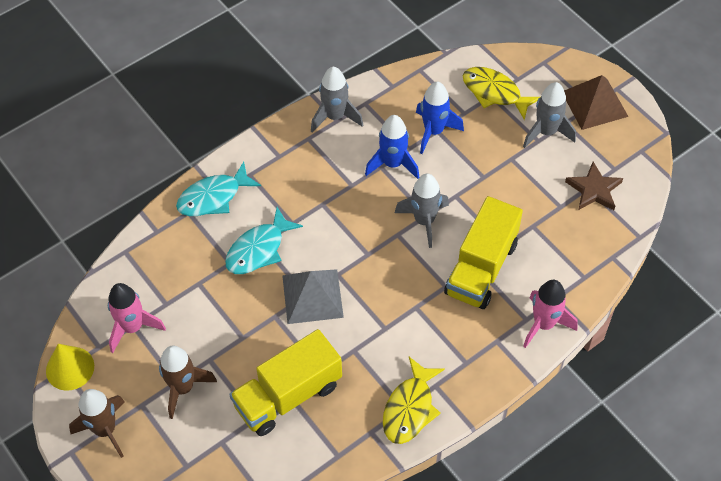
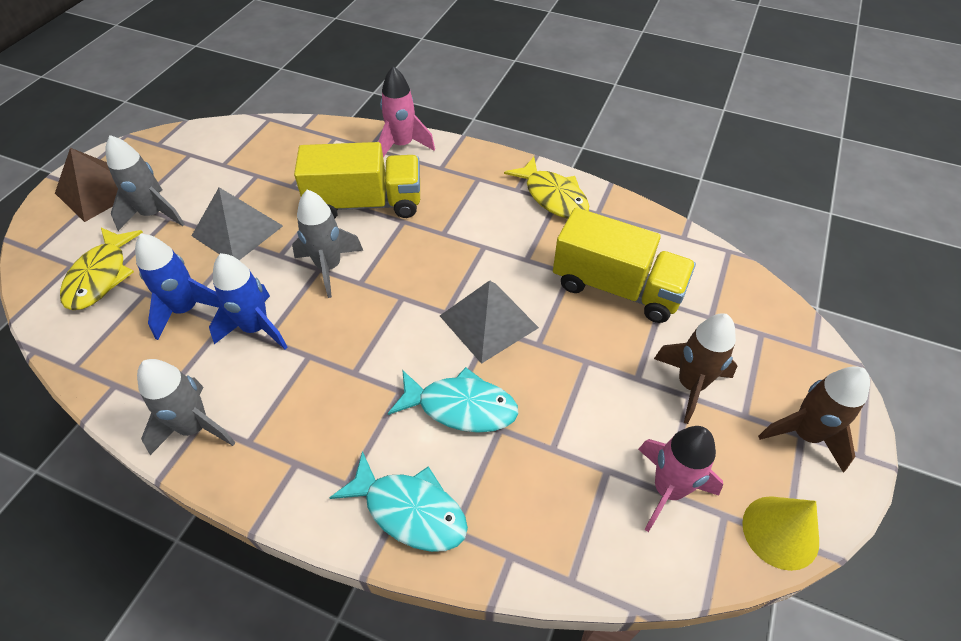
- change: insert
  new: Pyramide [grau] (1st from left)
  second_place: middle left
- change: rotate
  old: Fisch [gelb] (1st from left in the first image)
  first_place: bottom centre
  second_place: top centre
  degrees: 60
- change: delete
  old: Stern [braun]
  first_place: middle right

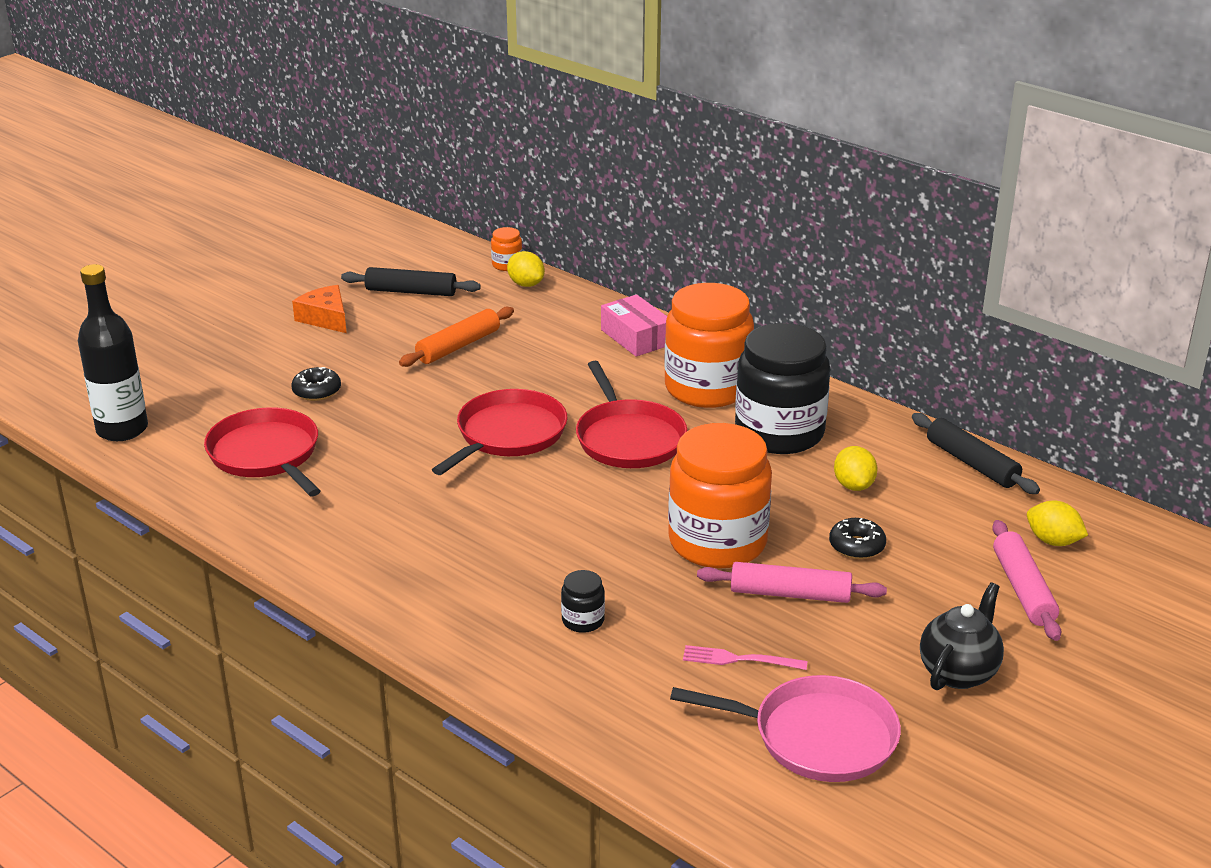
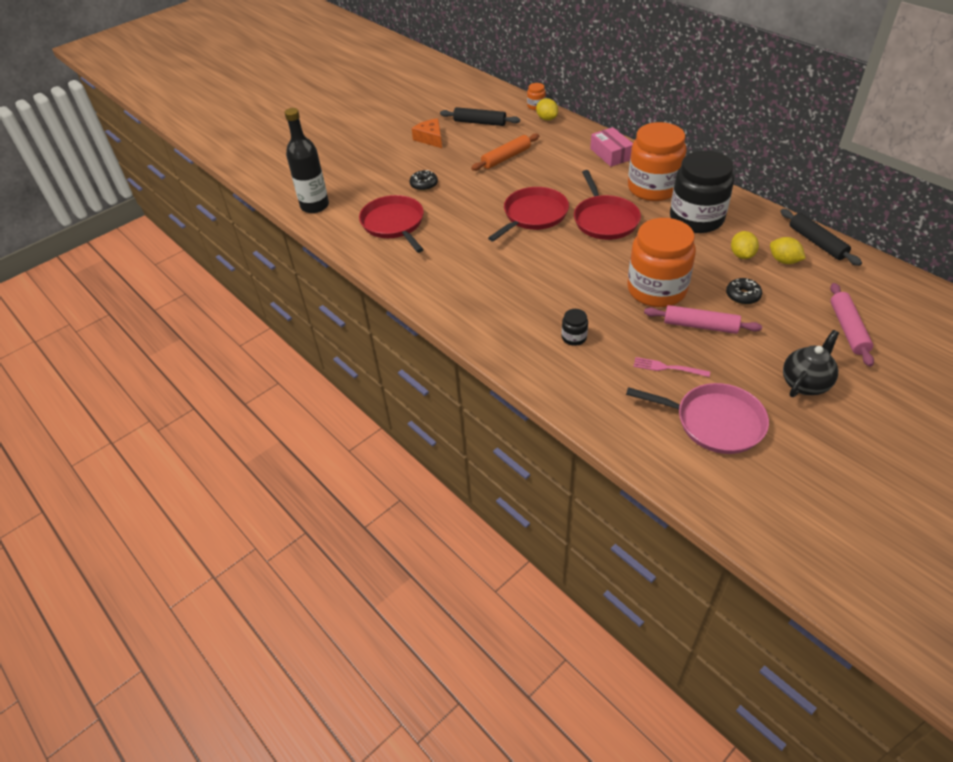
- change: move
  old: Zitrone [gelb] (3rd from left)
  first_place: middle right
  second_place: top right

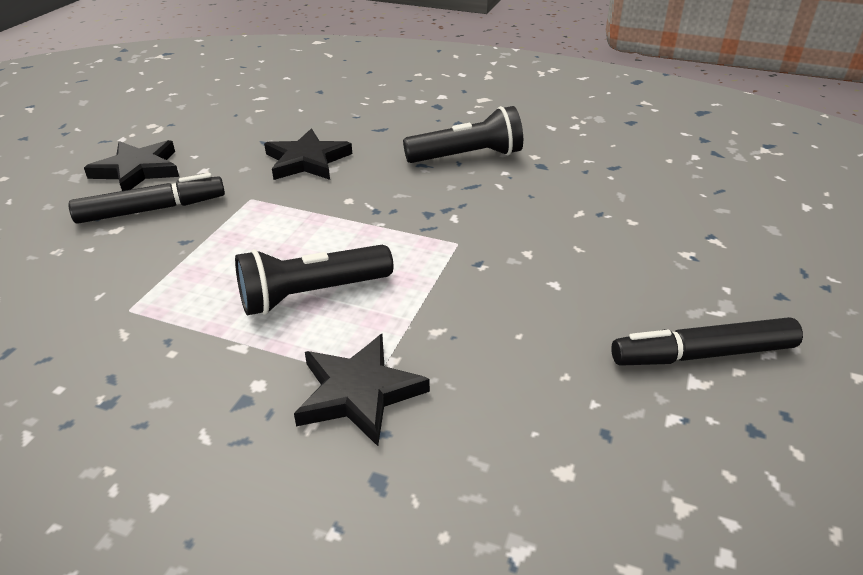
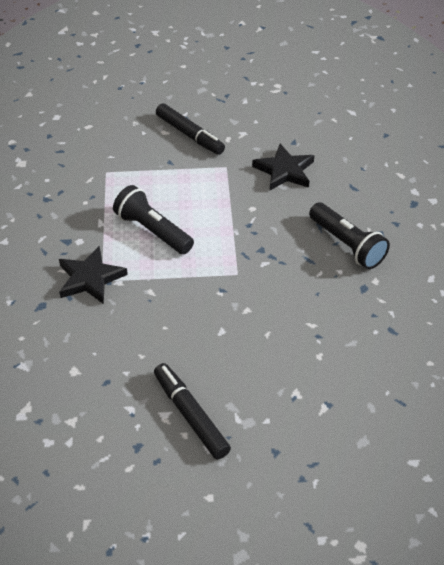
- change: delete
  old: Stern [schwarz] (1st from left)
  first_place: top left

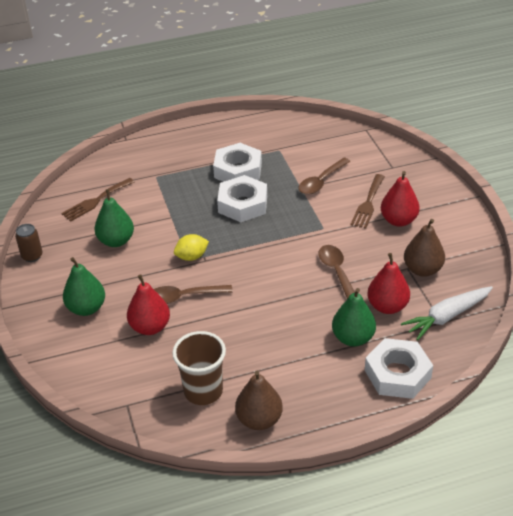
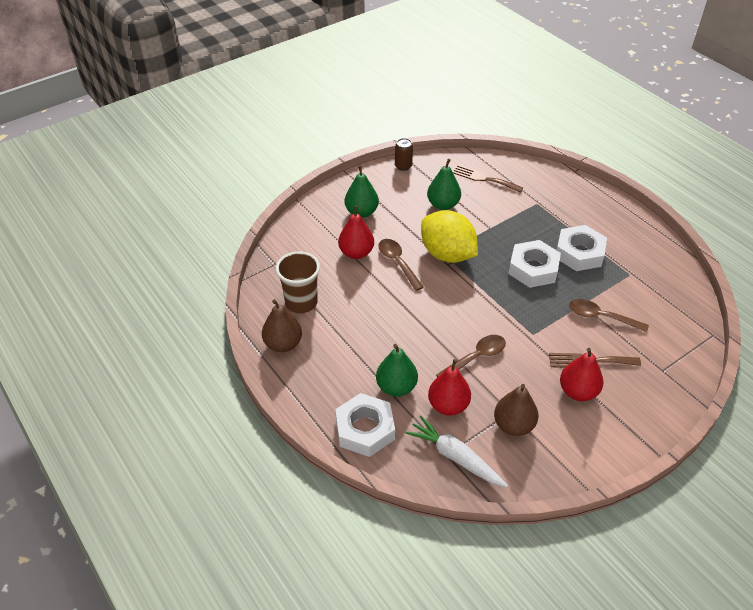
- change: resize
  old: Zitrone [gelb]
  first_place: centre
  second_place: centre
  factor: 2.08

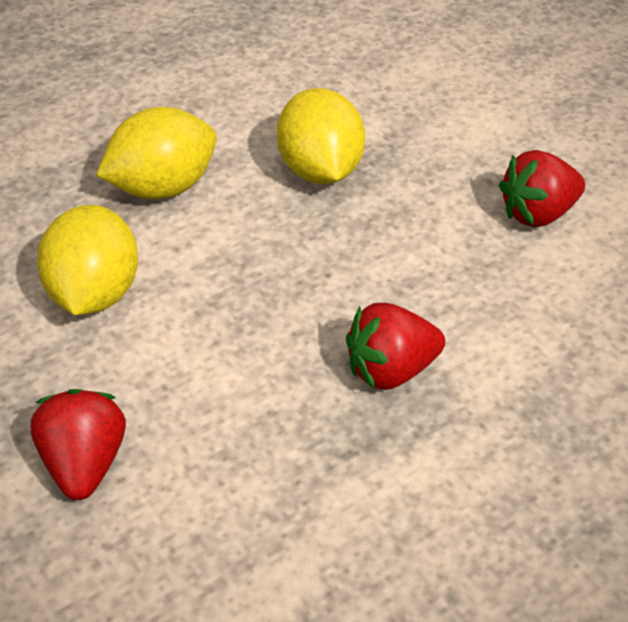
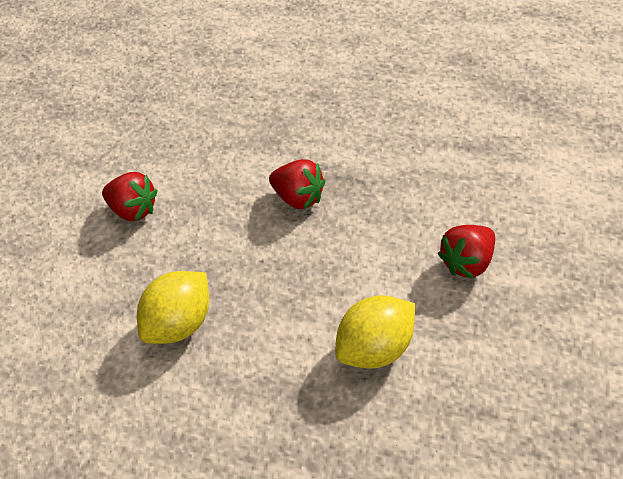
- change: delete
  old: Zitrone [gelb] (2nd from left)
  first_place: top left

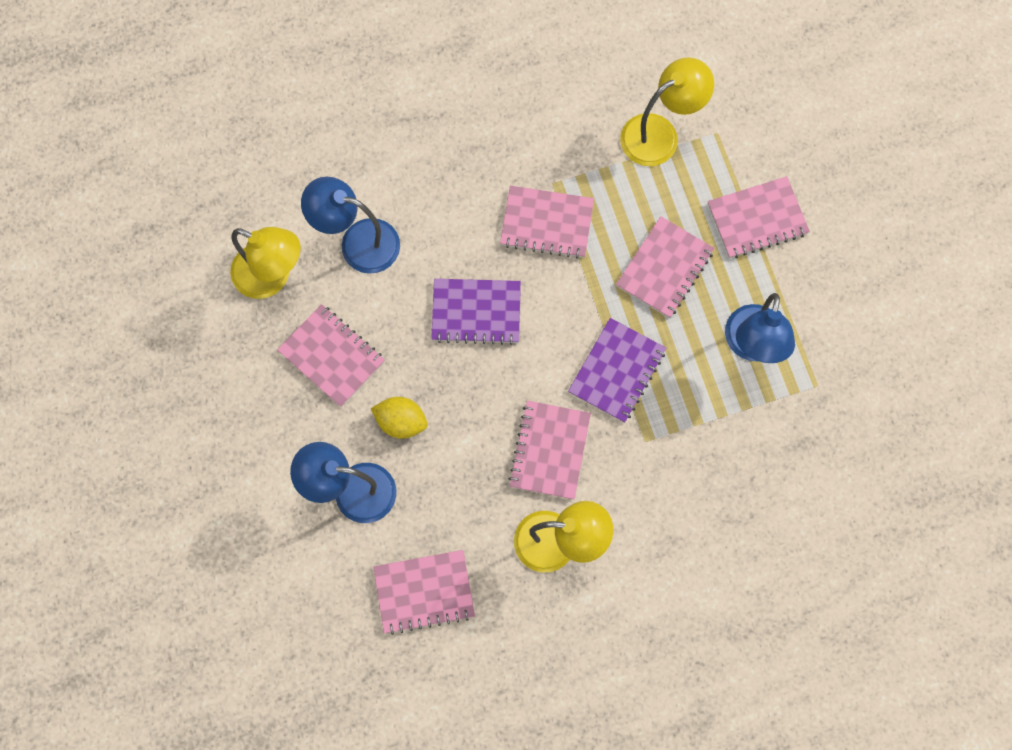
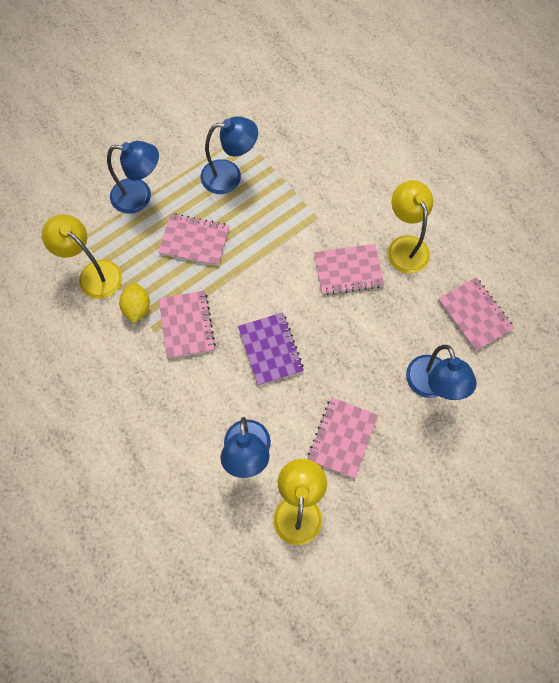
- change: replace
  old: Notizbuch [rosa] (6th from left)
  new: Lampe [blau] (1st from left)
  first_place: top right
  second_place: top left
- change: move
  old: Zitrone [gelb]
  first_place: centre
  second_place: middle left
- change: delete
  old: Notizbuch [lila] (2nd from left)
  first_place: centre

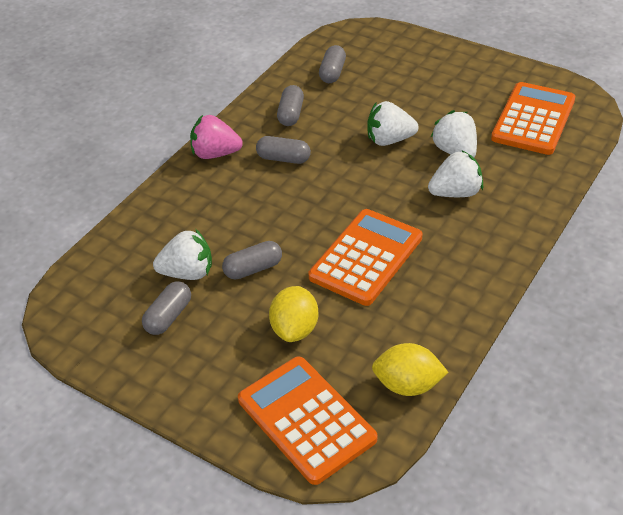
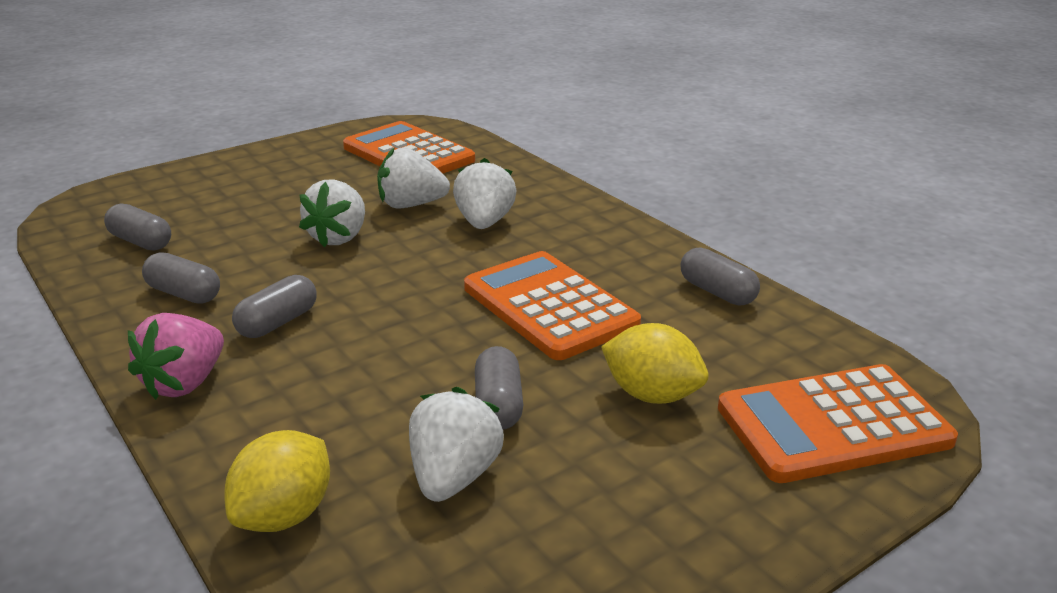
- change: move
  old: Zitrone [gelb] (2nd from left in the first image)
  new: Zitrone [gelb] (1st from left)
  first_place: bottom centre
  second_place: bottom left
- change: move
  old: Kapsel [grau] (1st from left in the first image)
  new: Kapsel [grau] (5th from left)
  first_place: middle left
  second_place: middle right

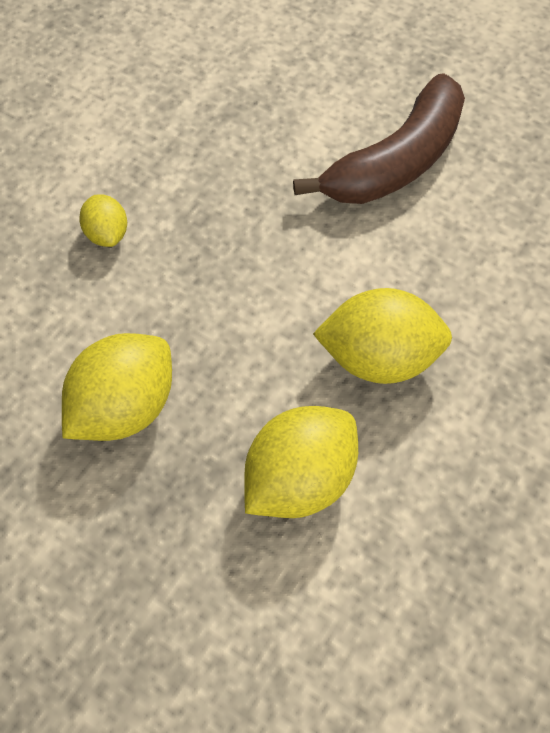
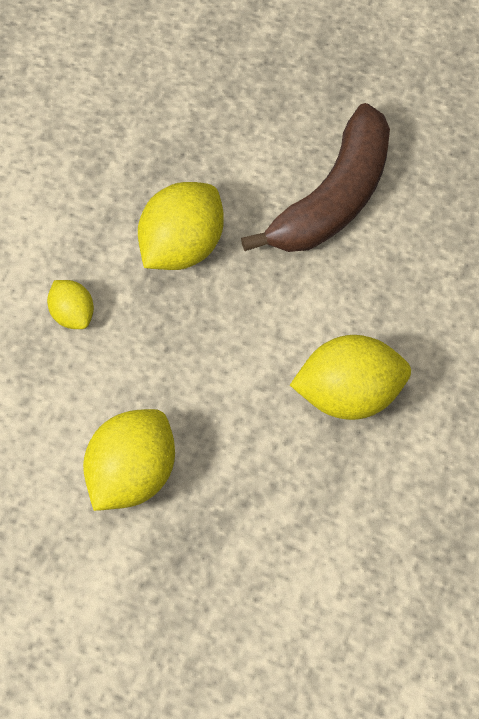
- change: move
  old: Zitrone [gelb] (3rd from left)
  first_place: centre
  second_place: top centre

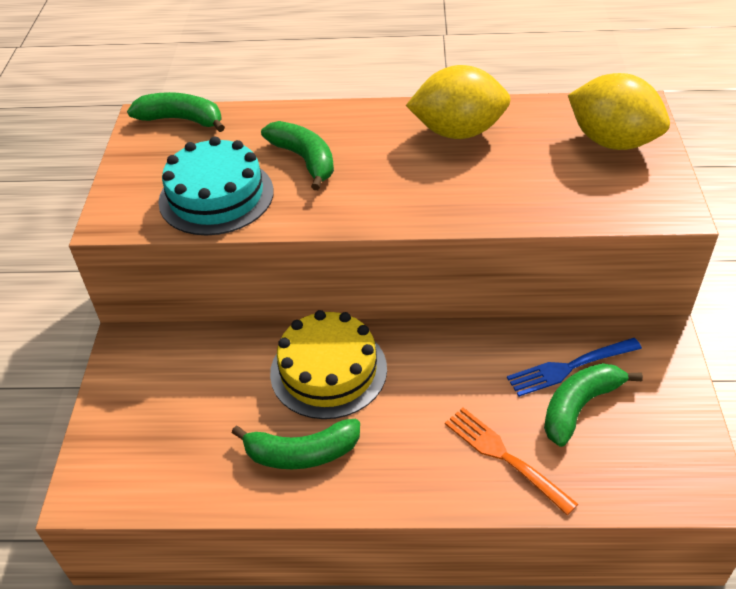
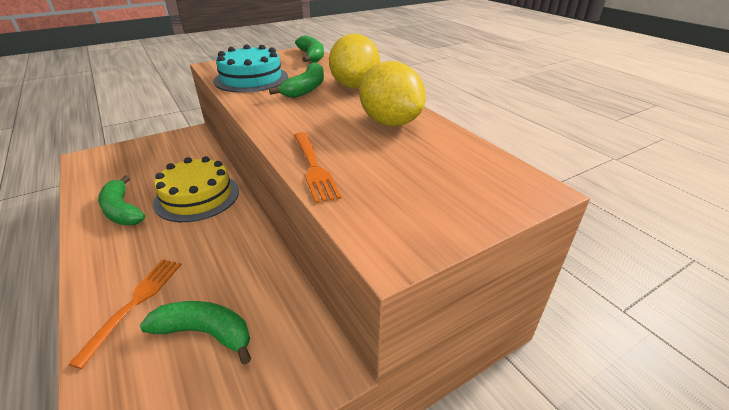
- change: insert
  new: Gabel [orange] (2nd from left)
  second_place: centre
- change: move
  old: Zitrone [gelb] (2nd from left in the first image)
  new: Zitrone [gelb] (1st from left)
  first_place: top right
  second_place: top centre
- change: delete
  old: Gabel [blau]
  first_place: middle right

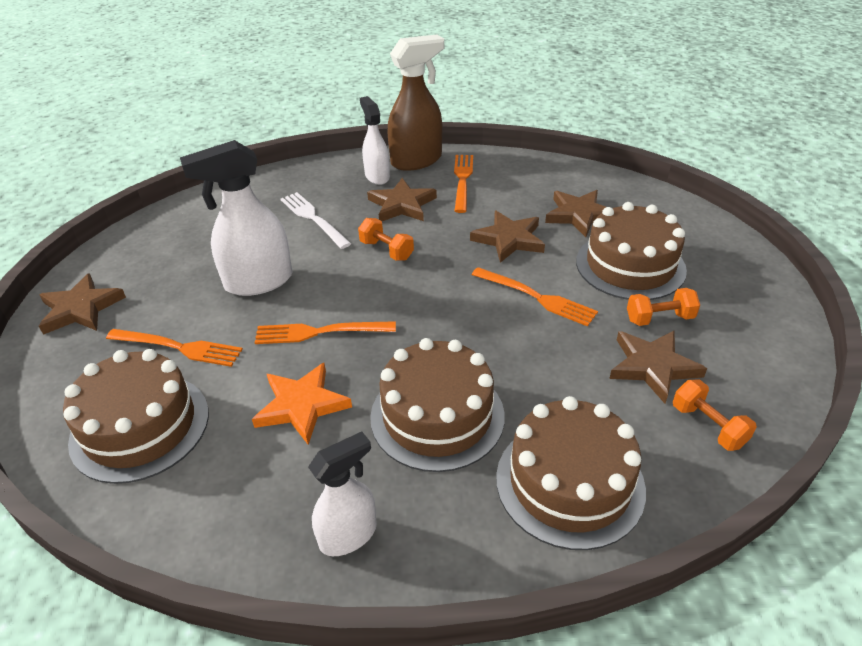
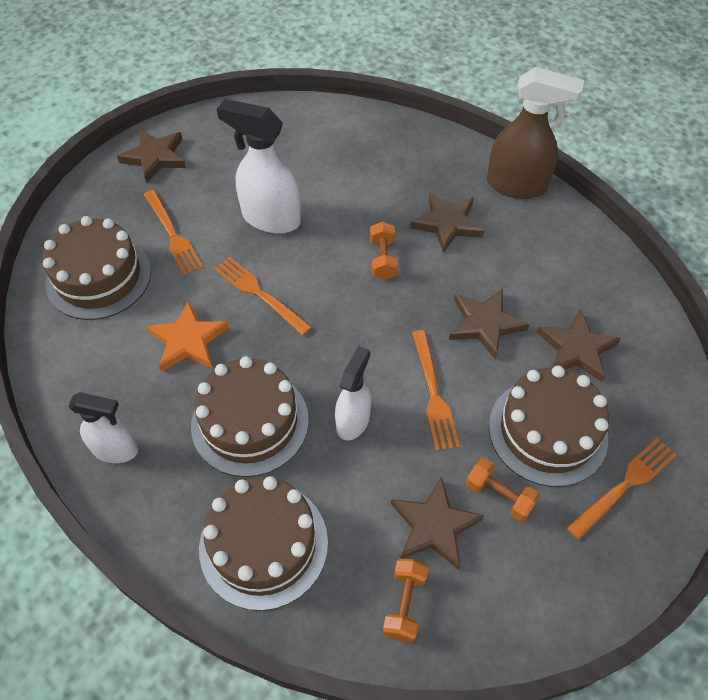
- change: move
  old: Sprühflasche [weiß] (3rd from left)
  first_place: top centre
  second_place: centre
- change: move
  old: Gabel [orange] (3rd from left in the first image)
  new: Gabel [orange] (4th from left)
  first_place: top centre
  second_place: bottom right
- change: delete
  old: Gabel [weiß]
  first_place: centre

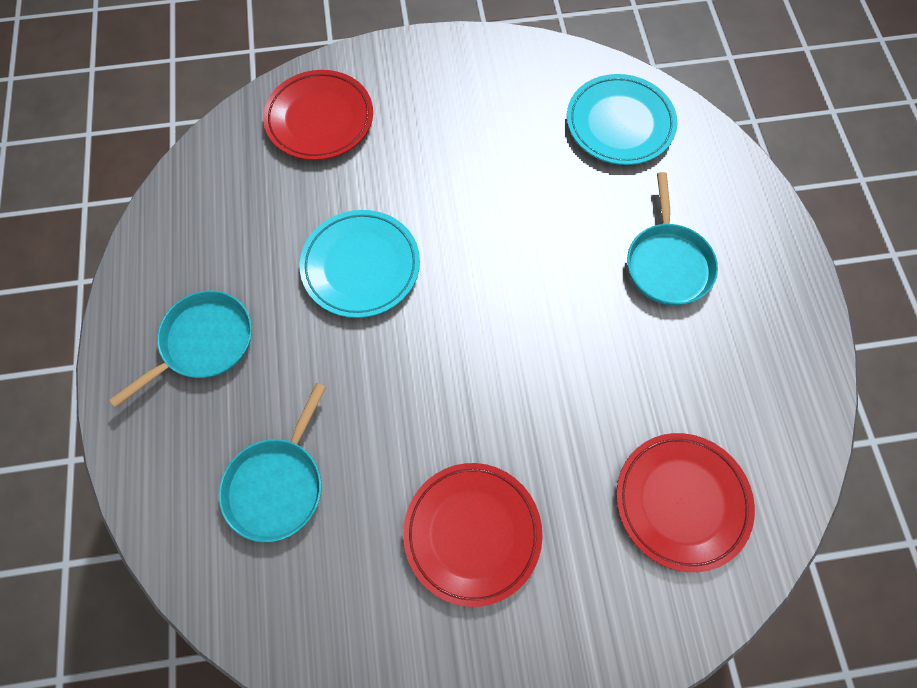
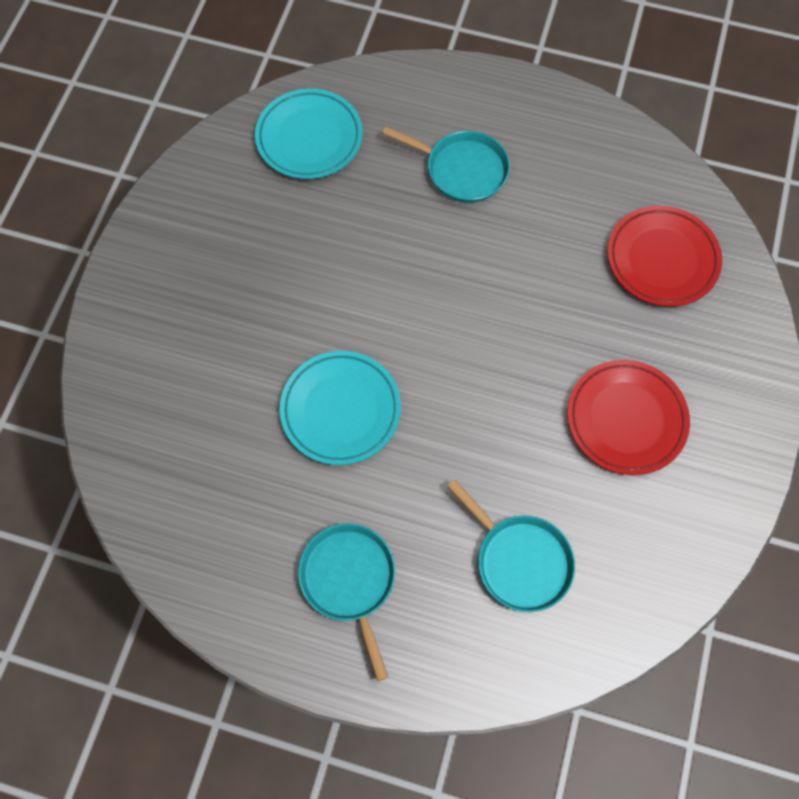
- change: delete
  old: Teller [rot] (1st from left)
  first_place: top centre

